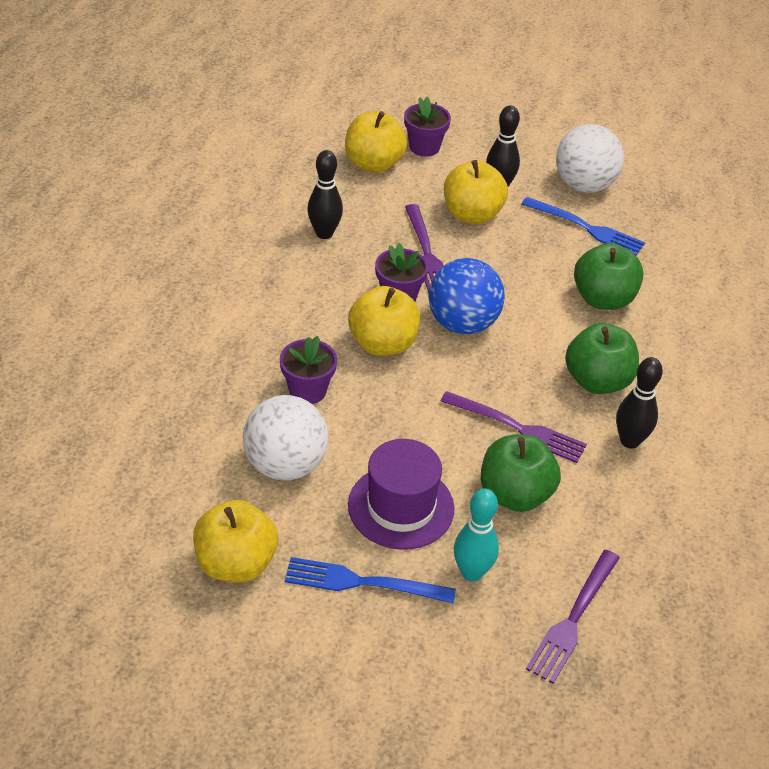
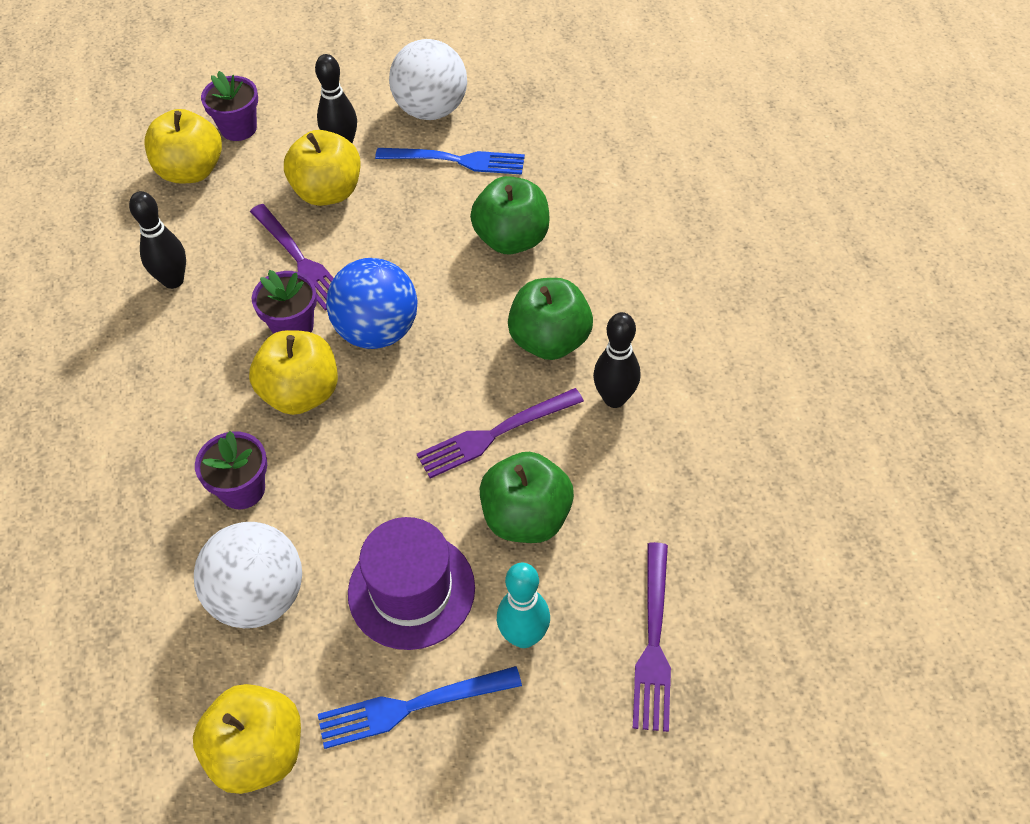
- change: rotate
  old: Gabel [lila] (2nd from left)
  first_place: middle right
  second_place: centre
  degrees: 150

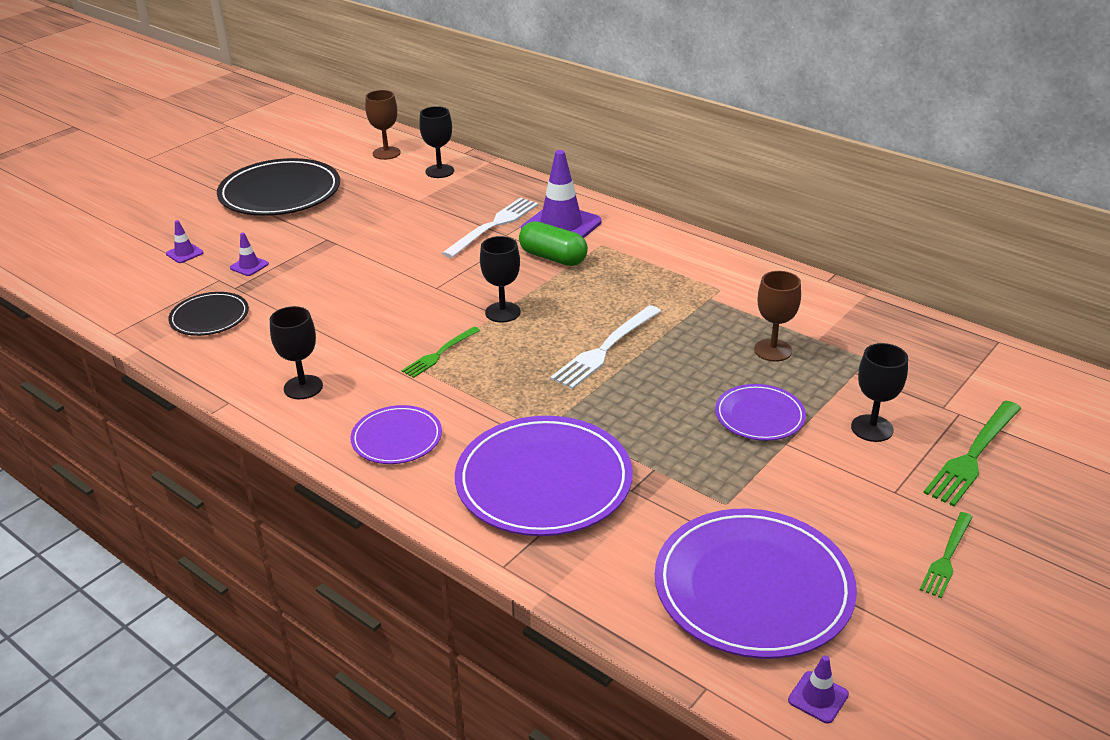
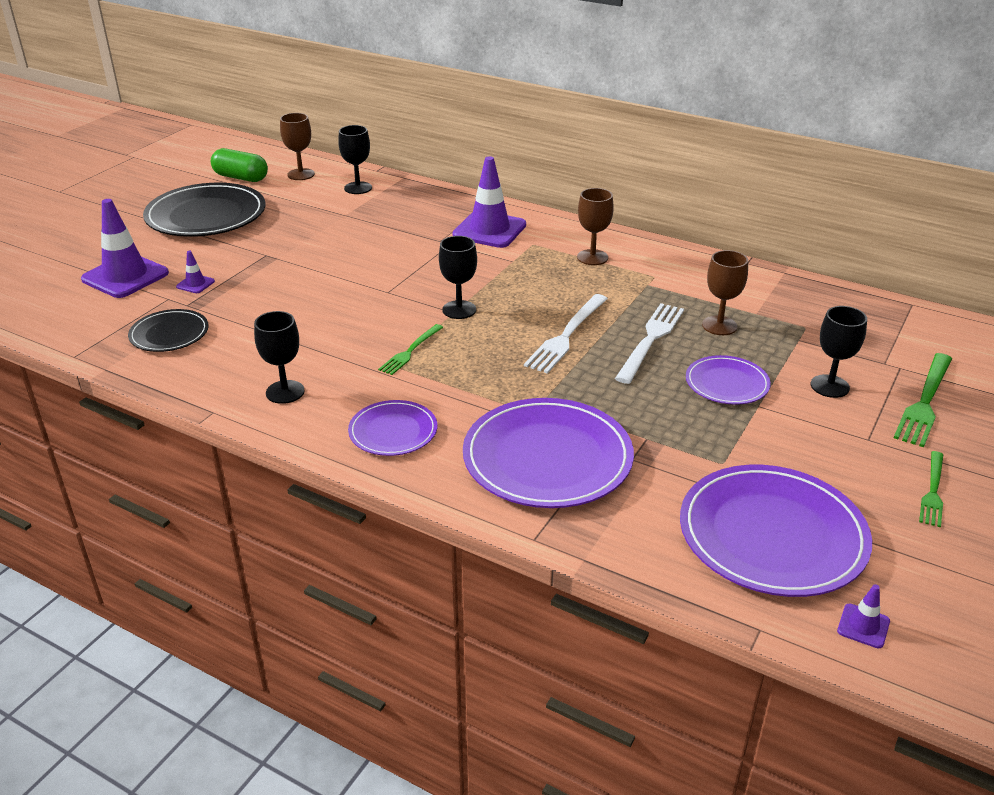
- change: resize
  old: Leitkegel [lila] (1st from left)
  first_place: top left
  second_place: top left
  factor: 2.26
- change: move
  old: Kapsel [grün]
  first_place: top centre
  second_place: top left
- change: insert
  new: Kelch [braun] (2nd from left)
  second_place: top centre
- change: move
  old: Gabel [weiß] (1st from left in the first image)
  new: Gabel [weiß] (2nd from left)
  first_place: top centre
  second_place: centre

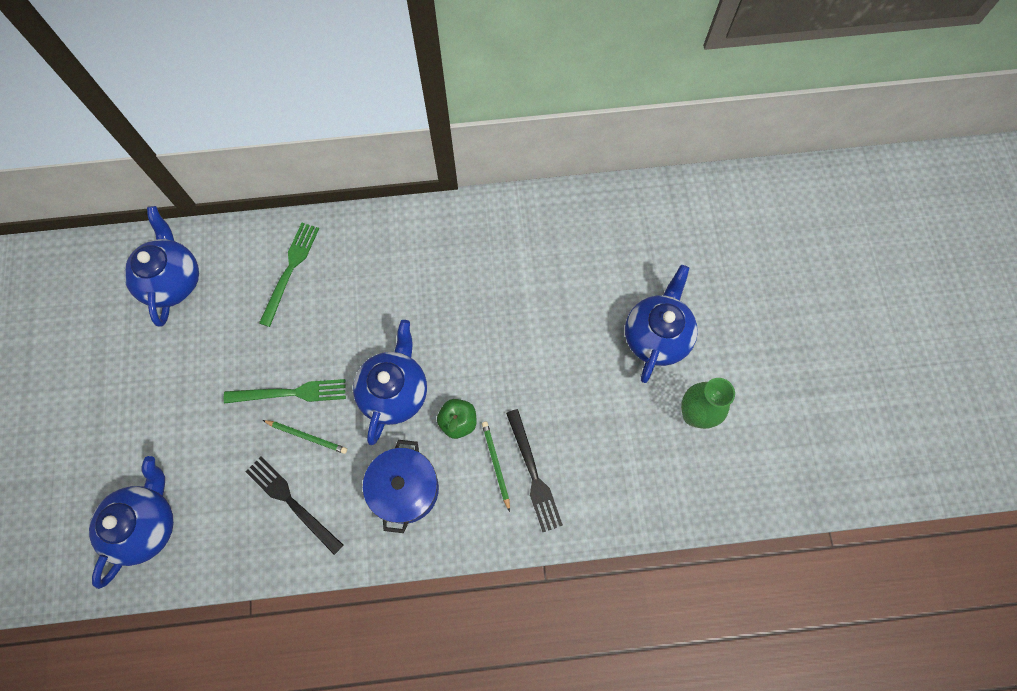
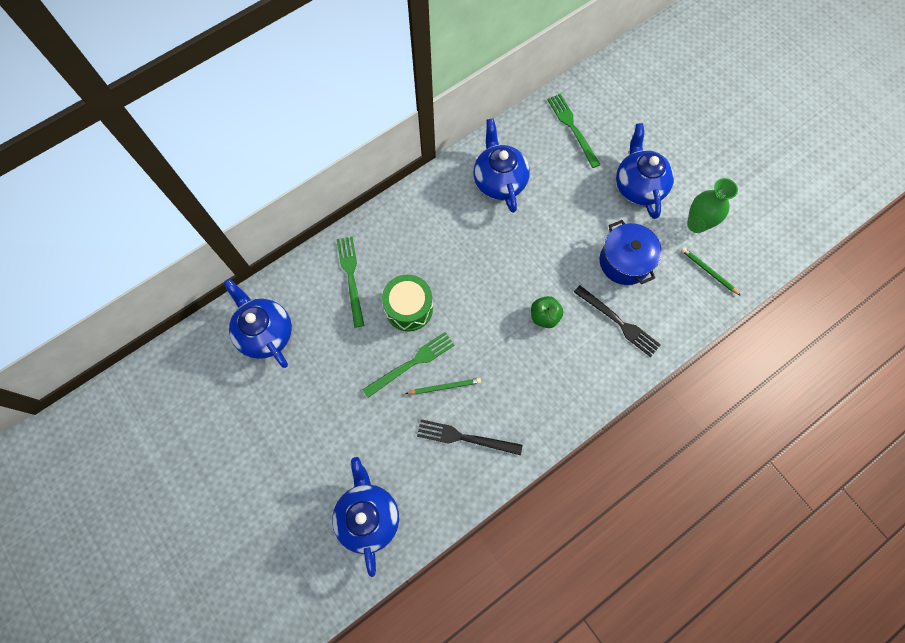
- change: insert
  new: Trommel [grün]
  second_place: centre
- change: move
  old: Teekanne [blau] (3rd from left)
  first_place: centre
  second_place: top centre
- change: insert
  new: Gabel [grün] (3rd from left)
  second_place: top centre
- change: move
  old: Kochtopf [blau]
  first_place: bottom centre
  second_place: middle right
- change: move
  old: Bleistift [grün] (2nd from left)
  first_place: bottom centre
  second_place: middle right

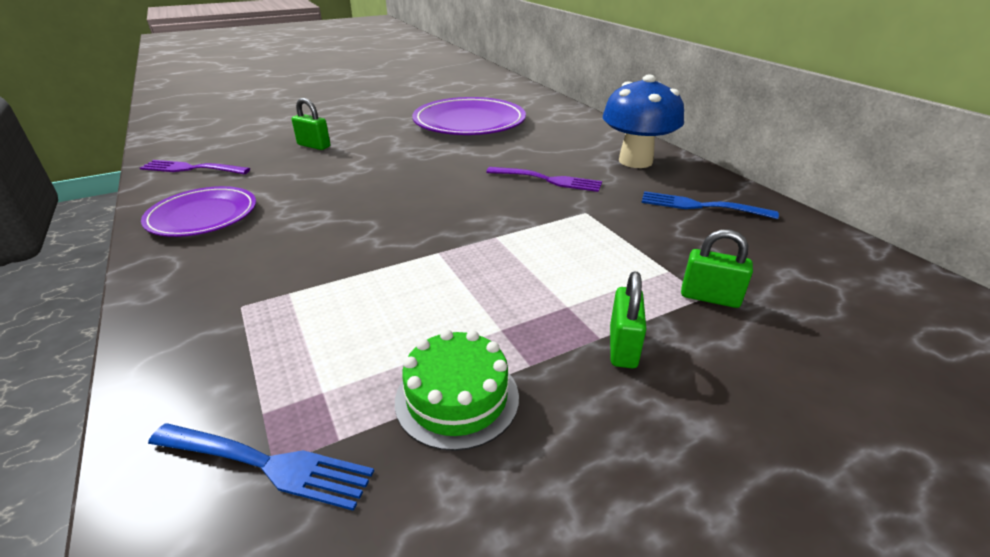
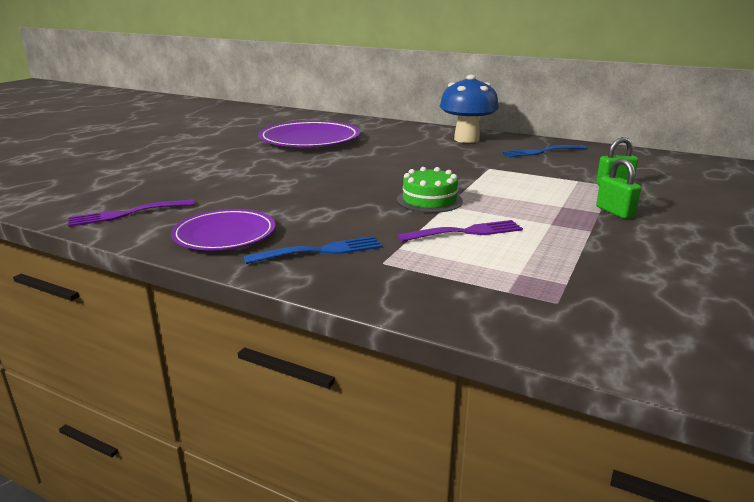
- change: move
  old: Gabel [blau] (1st from left)
  first_place: bottom left
  second_place: centre
- change: move
  old: Kuchen [grün]
  first_place: bottom centre
  second_place: centre
- change: move
  old: Gabel [lila] (2nd from left)
  first_place: top centre
  second_place: centre
- change: delete
  old: Vorhängeschloss [grün] (1st from left)
  first_place: top left

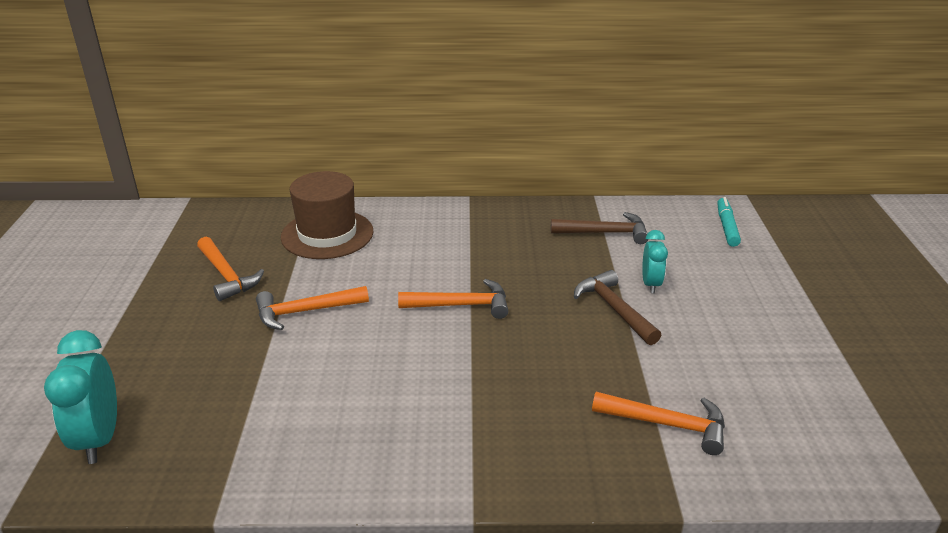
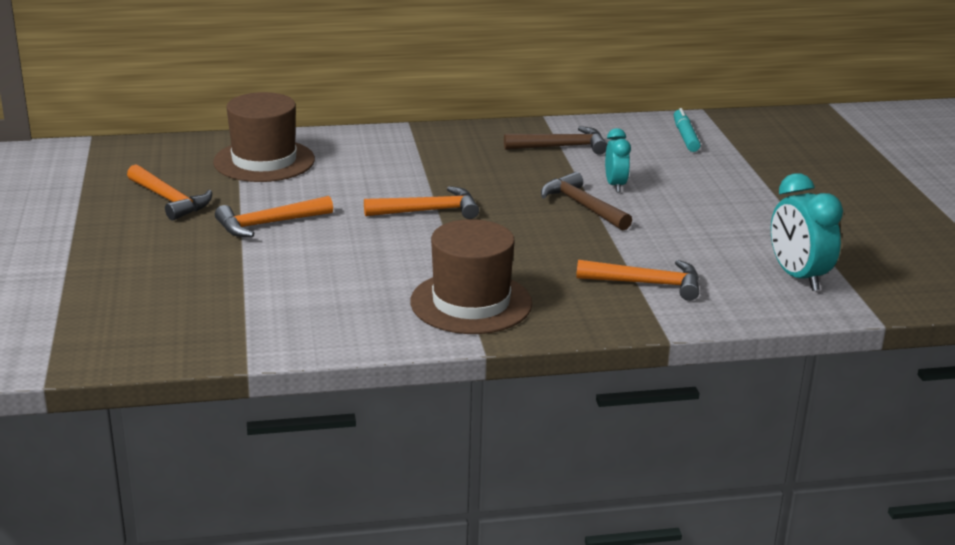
- change: insert
  new: Hut [braun] (2nd from left)
  second_place: centre
- change: move
  old: Wecker [türkis] (1st from left in the first image)
  new: Wecker [türkis] (2nd from left)
  first_place: bottom left
  second_place: middle right

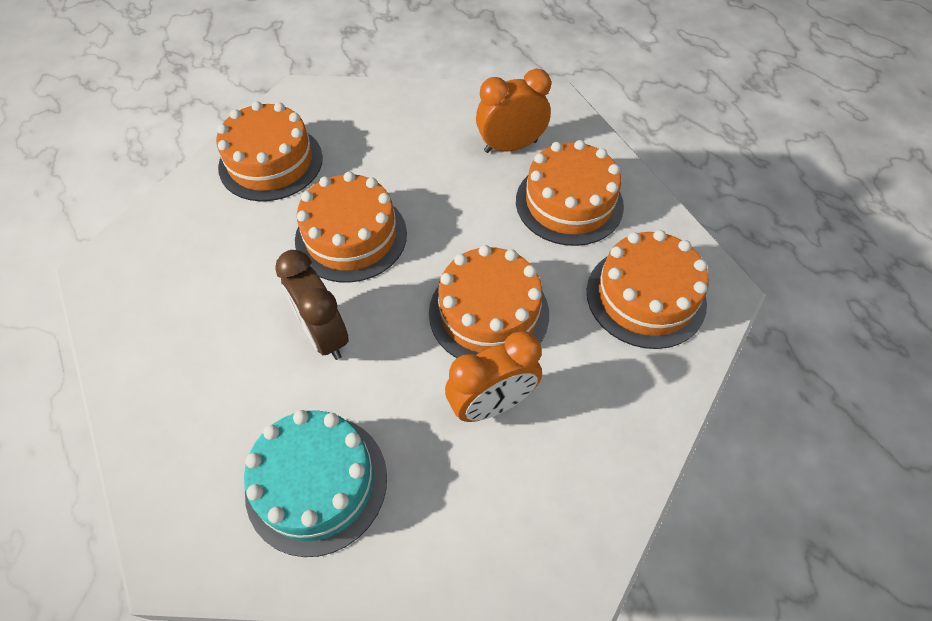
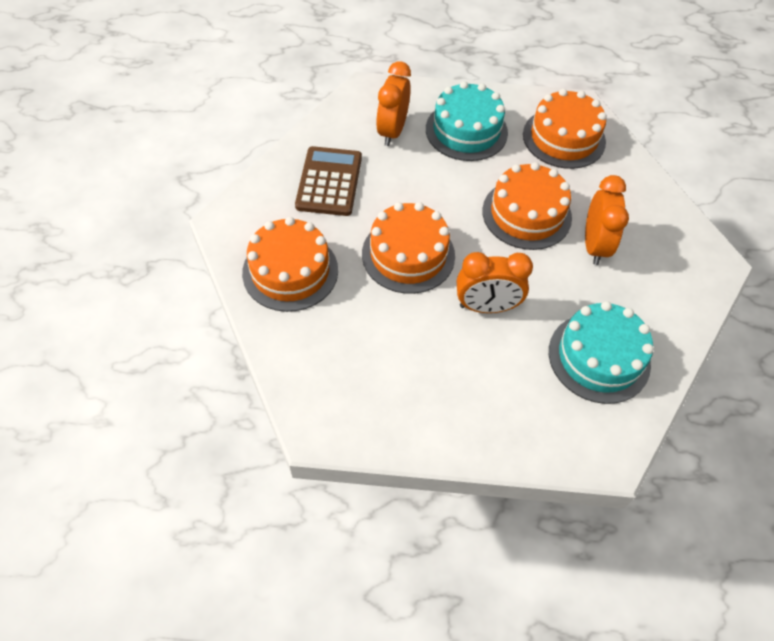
- change: insert
  new: Taschenrechner [braun]
  second_place: top centre
- change: recolor
  old: Kuchen [orange] (4th from left)
  new: Kuchen [türkis] (1st from left)
  first_place: top centre
  second_place: top centre
- change: recolor
  old: Wecker [braun]
  new: Wecker [orange] (2nd from left)
  first_place: centre
  second_place: centre

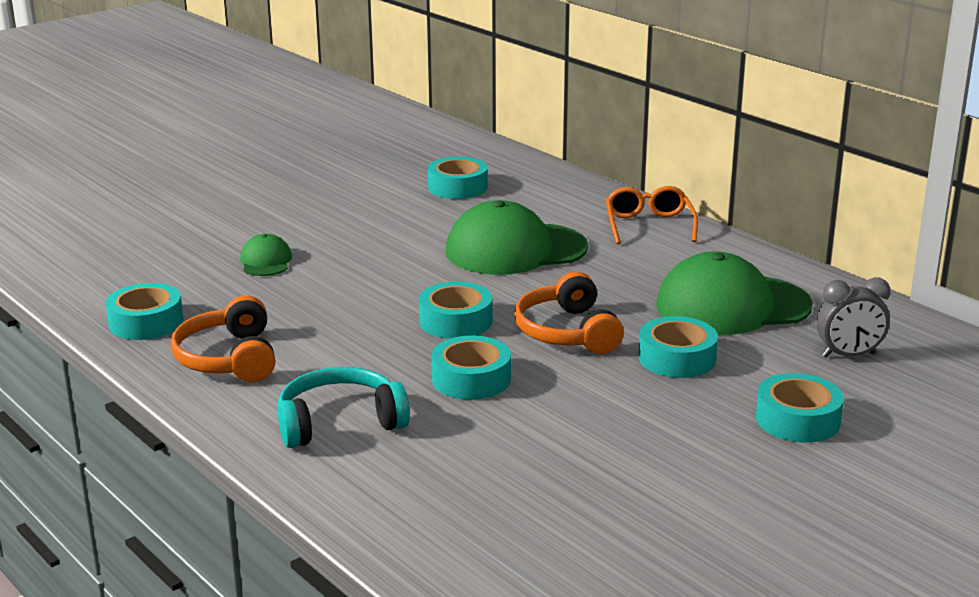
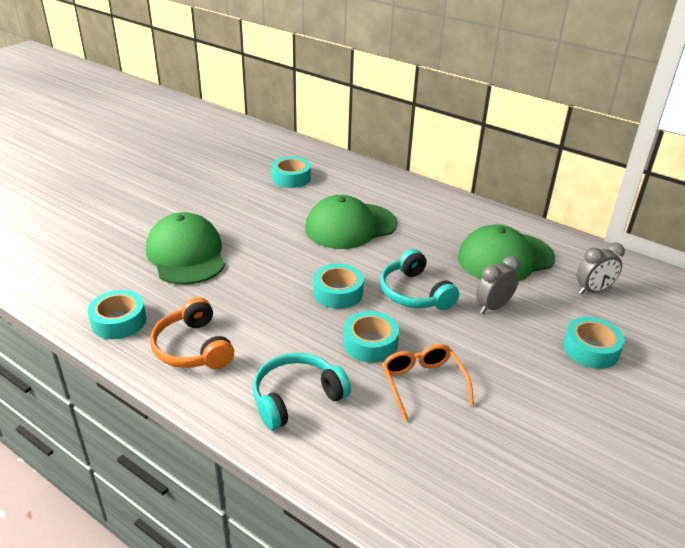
- change: resize
  old: Kappe [grün] (1st from left)
  first_place: middle left
  second_place: middle left
  factor: 2.11
- change: recolor
  old: Kopfhörer [orange] (2nd from left)
  new: Kopfhörer [türkis] (2nd from left)
  first_place: centre
  second_place: centre
- change: move
  old: Brille [orange]
  first_place: centre
  second_place: bottom centre
- change: replace
  old: Klebeband [türkis] (5th from left)
  new: Wecker [grau] (1st from left)
  first_place: middle right
  second_place: middle right

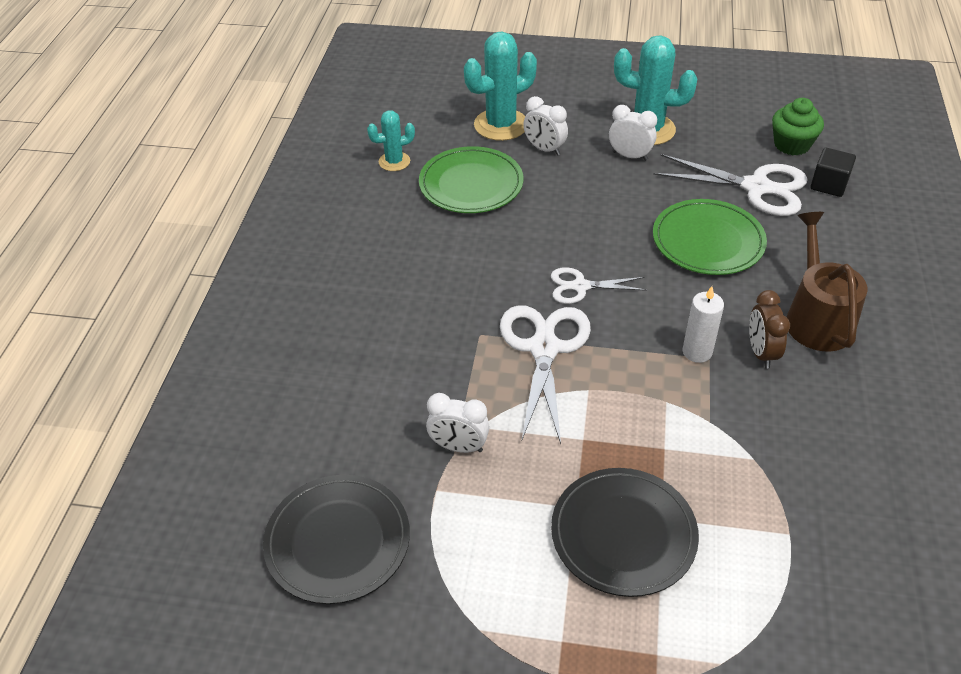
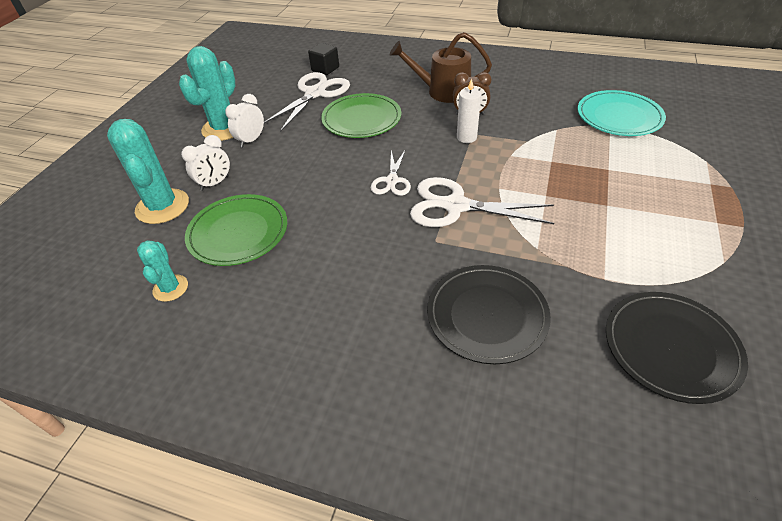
- change: move
  old: Teller [schwarz] (2nd from left in the first image)
  new: Teller [schwarz] (1st from left)
  first_place: bottom centre
  second_place: centre
- change: insert
  new: Teller [türkis]
  second_place: top right
- change: delete
  old: Wecker [weiß] (1st from left)
  first_place: centre
- change: delete
  old: Muffin [grün]
  first_place: top right

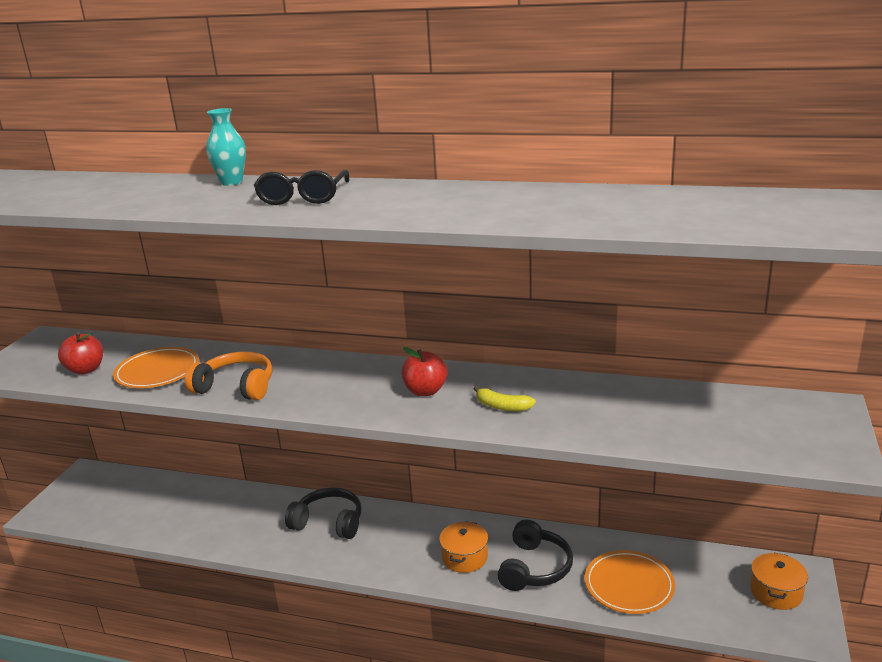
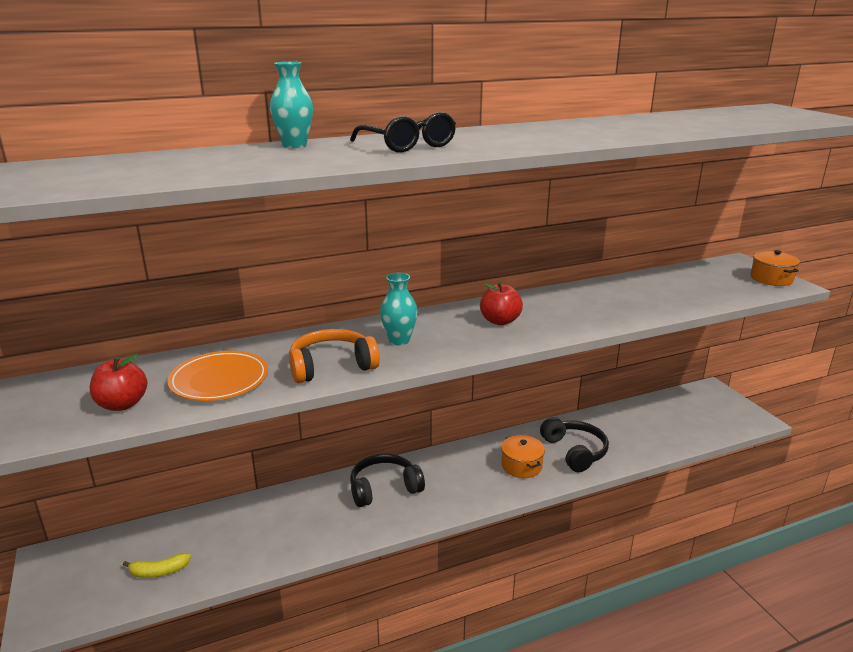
- change: move
  old: Banane [gelb]
  first_place: centre
  second_place: bottom left
- change: insert
  new: Vase [türkis] (2nd from left)
  second_place: centre
- change: move
  old: Kochtopf [orange] (2nd from left)
  first_place: bottom right
  second_place: middle right
- change: delete
  old: Teller [orange] (2nd from left)
  first_place: bottom right

